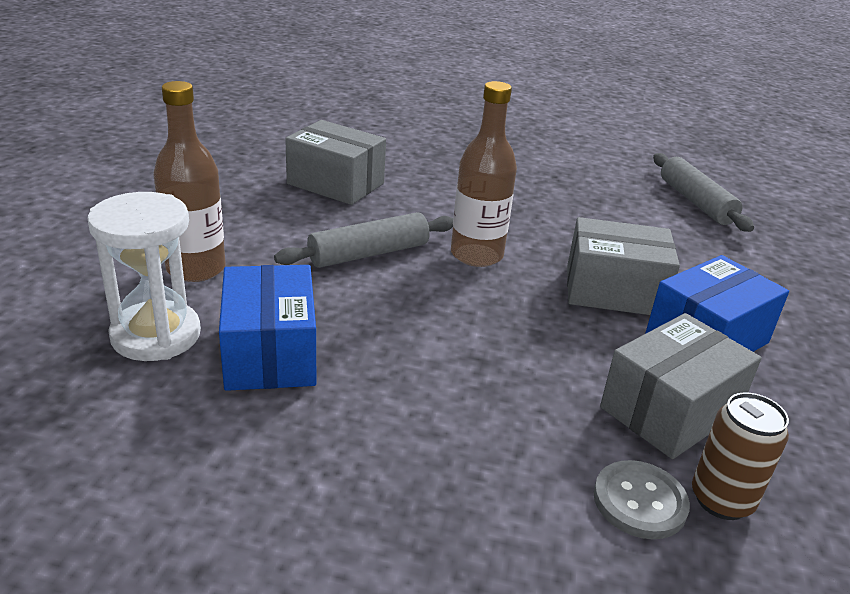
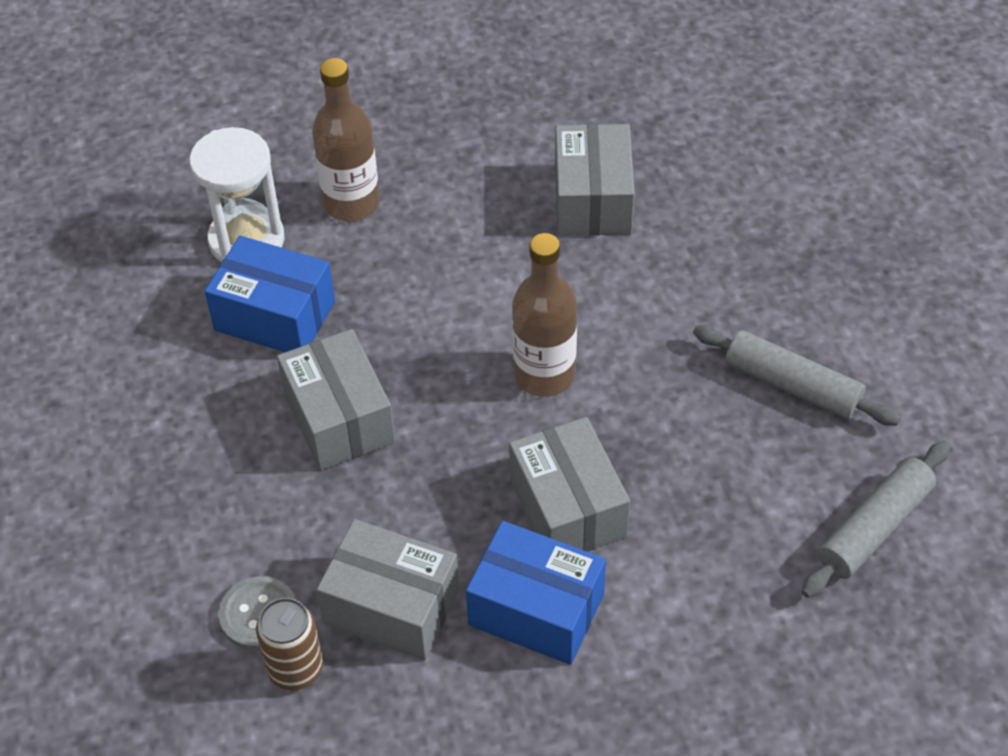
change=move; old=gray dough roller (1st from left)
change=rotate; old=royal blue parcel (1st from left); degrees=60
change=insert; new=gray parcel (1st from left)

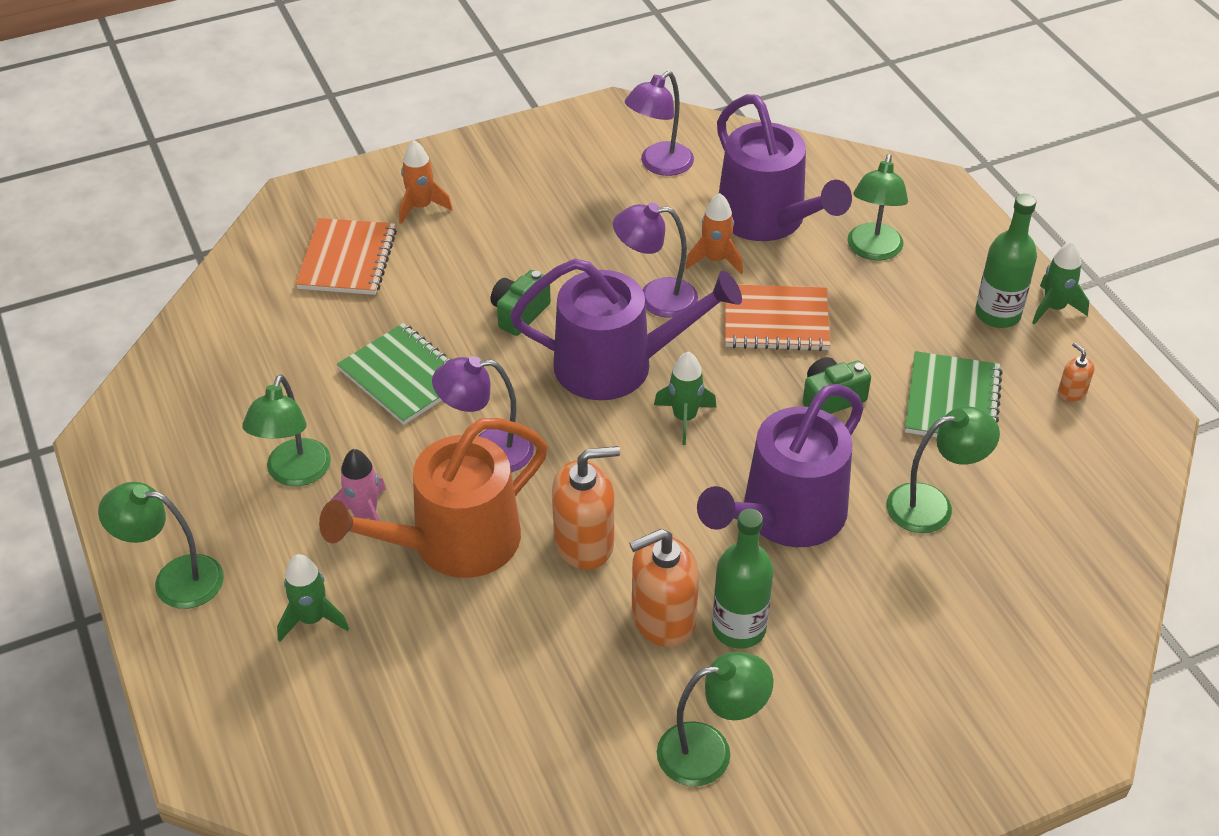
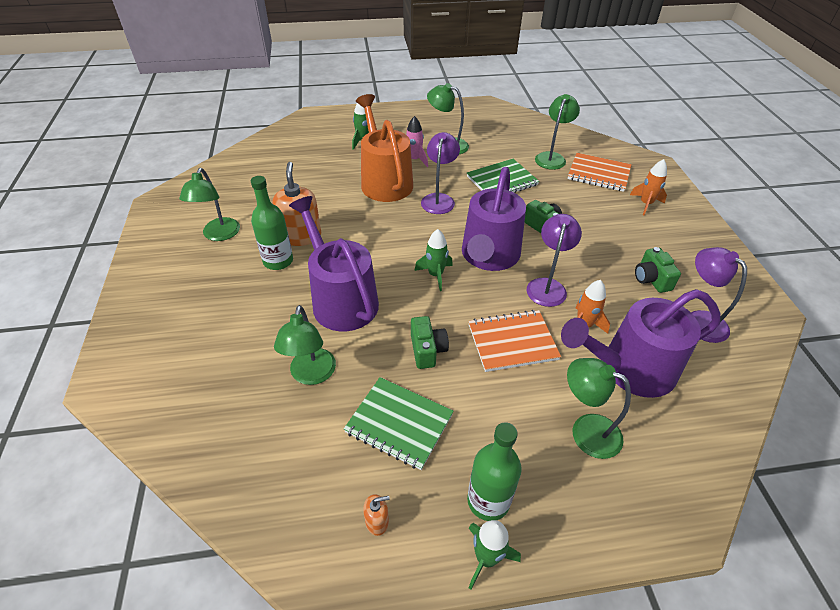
change=rotate; old=orange notebook (2nd from left in the first image); degrees=60
change=delete; old=orange pump bottle (1st from left)
change=move; old=green desk lamp (1st from left in the first image); new=green desk lamp (4th from left)
change=insert; new=green camera (3rd from left)

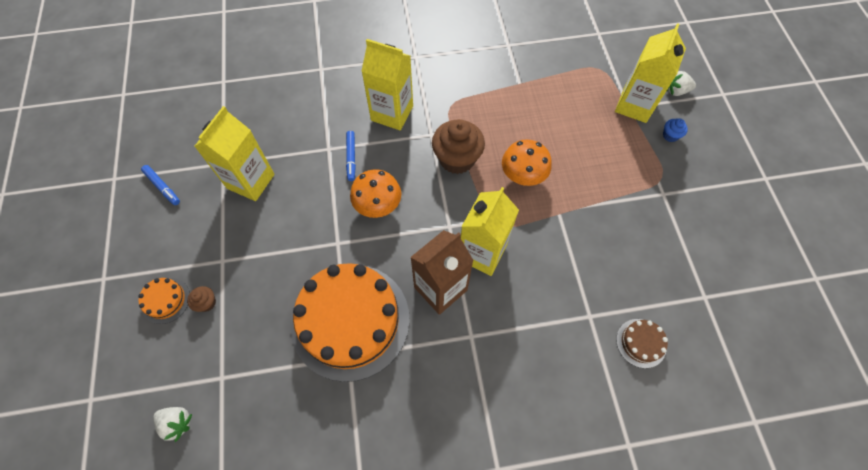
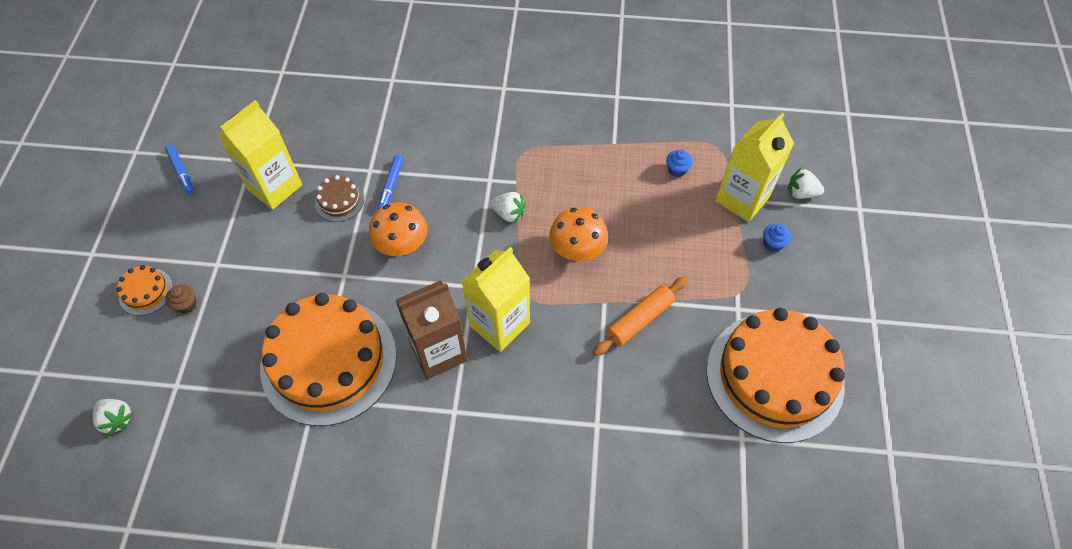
change=delete; old=yellow milk carton (2nd from left)
change=replace; old=russet cupcake (2nd from left); new=pure white strawberry (2nd from left)
change=move; old=russet layer cake
change=insert; new=royal blue cupcake (1st from left)
change=insert; new=orange dough roller
change=insert; new=orange layer cake (3rd from left)

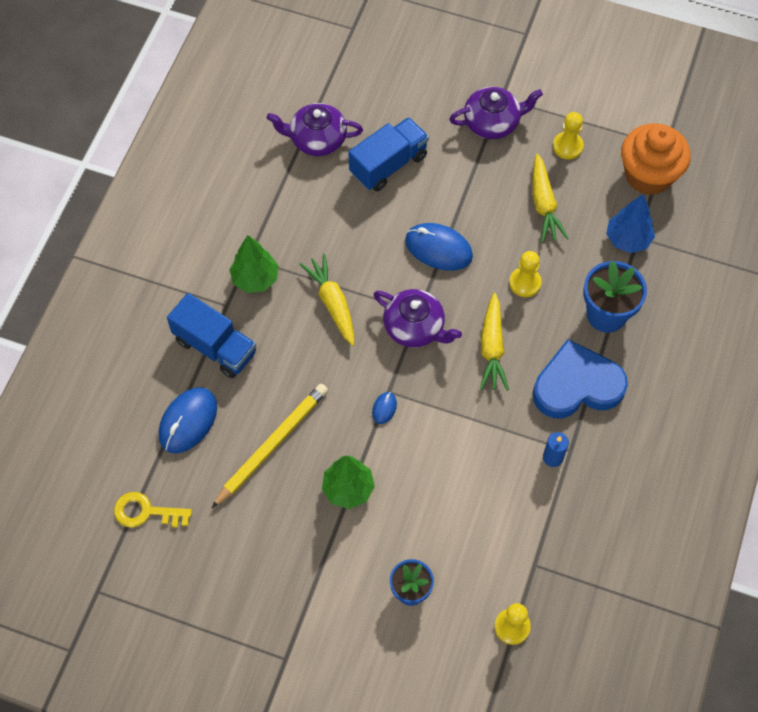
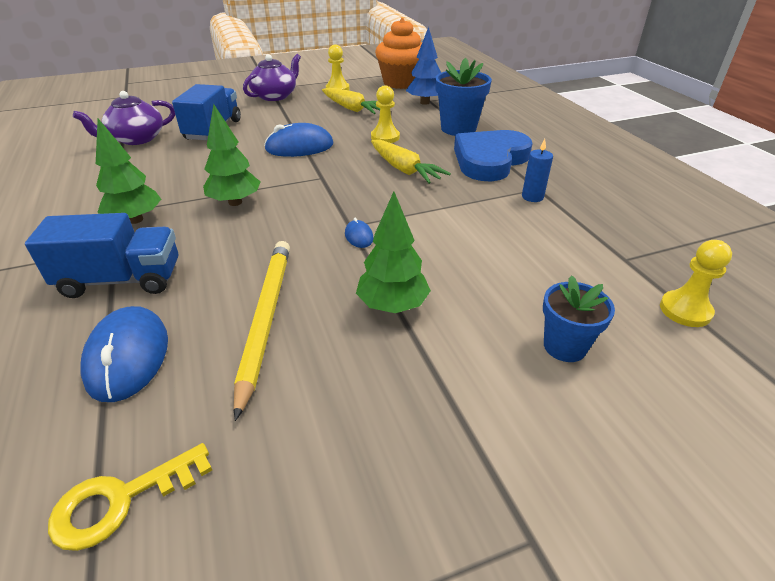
change=replace; old=yellow toy carrot (1st from left); new=green toy tree (2nd from left)
change=delete; old=purple china teapot (2nd from left)

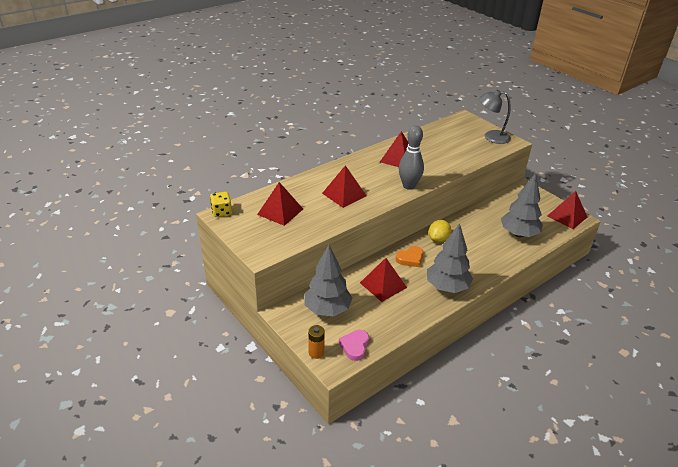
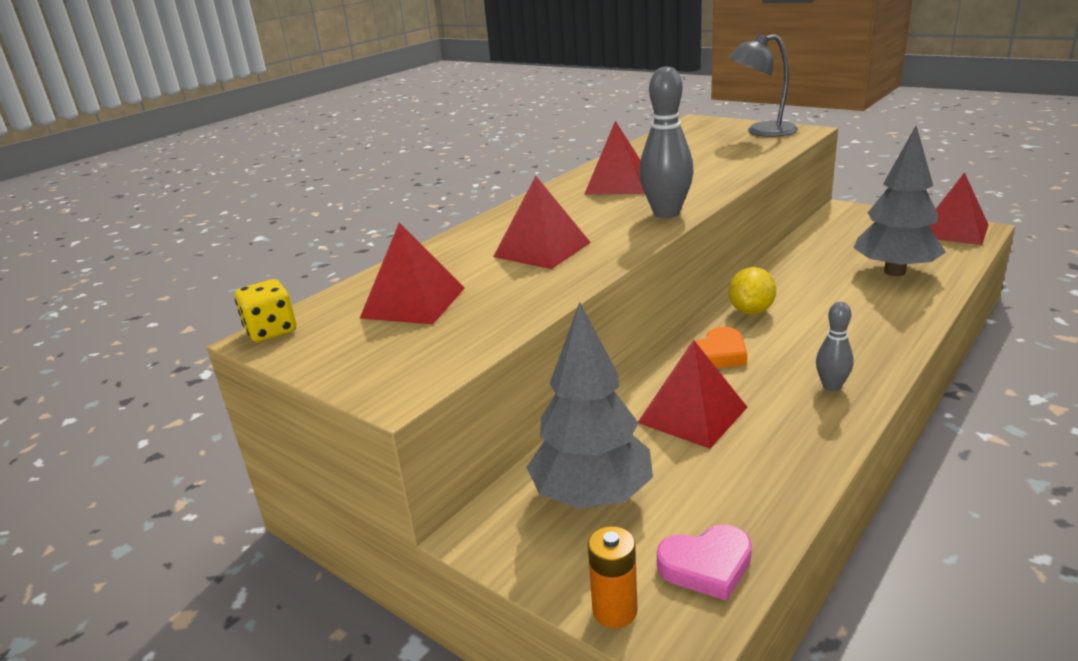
change=replace; old=gray toy tree (2nd from left); new=gray skittle (2nd from left)
change=rotate; old=rose-pink heart; degrees=-105

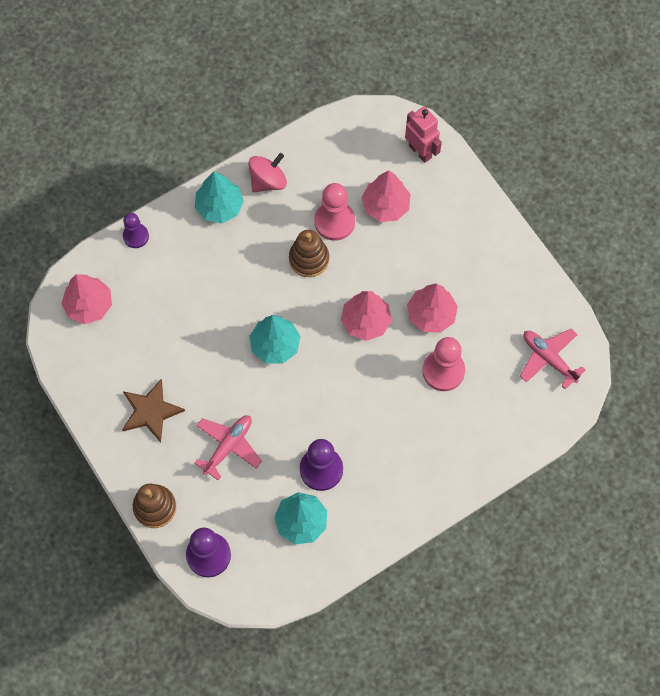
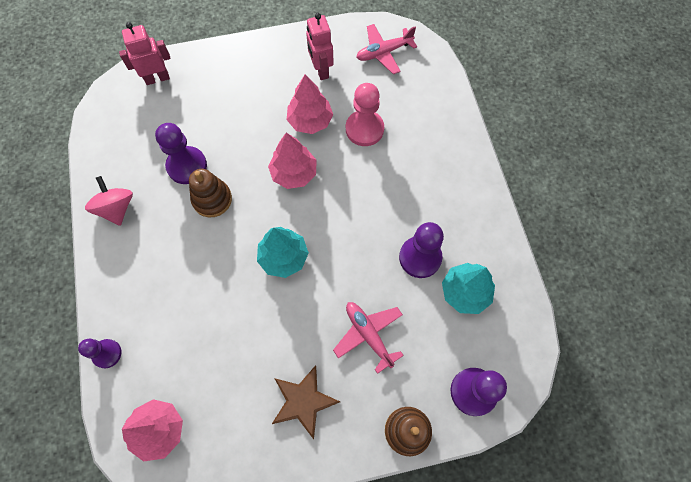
change=delete; old=rose-pink toy tree (3rd from left)
change=delete; old=aqua toy tree (1st from left)
change=recolor; old=rose-pink game pawn (1st from left); new=purple game pawn (2nd from left)
change=insert; new=rose-pink toy robot (2nd from left)

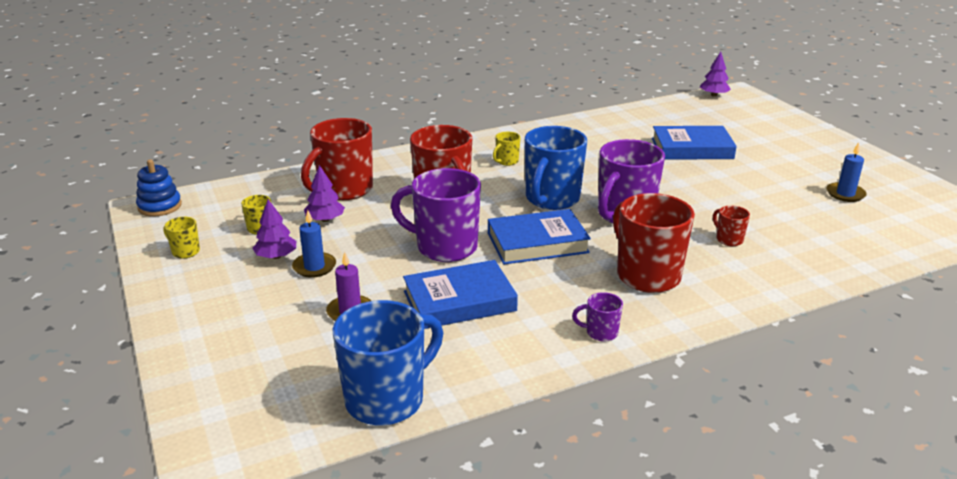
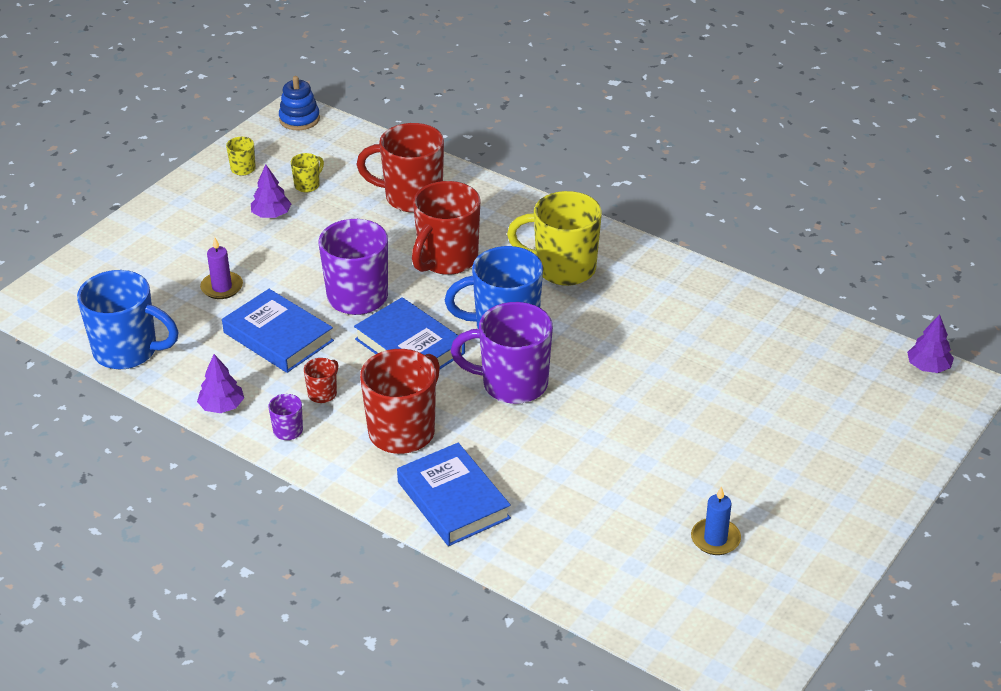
change=move; old=royal blue hardcover (3rd from left)
change=resize; old=yellow coffee mug (3rd from left); factor=2.24
change=move; old=purple toy tree (2nd from left in the first image); new=purple toy tree (1st from left)
change=move; old=red coffee mug (4th from left in the first image); new=red coffee mug (1st from left)
change=delete; old=royal blue candle (1st from left)

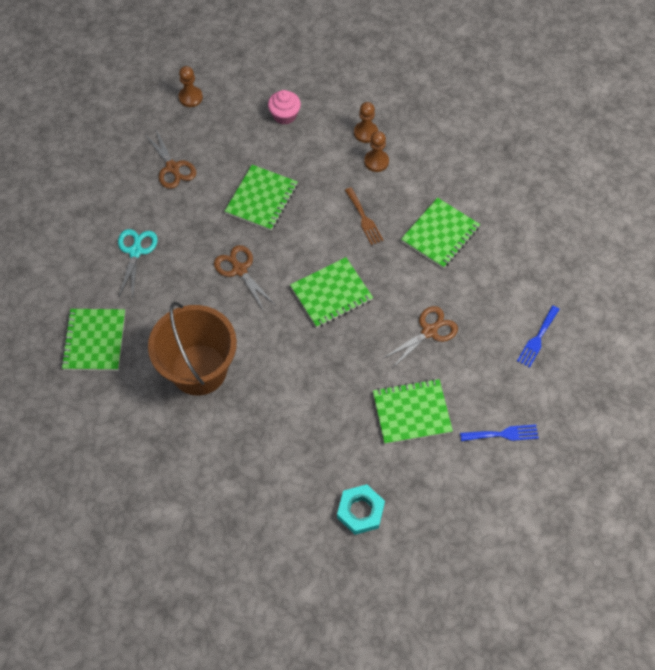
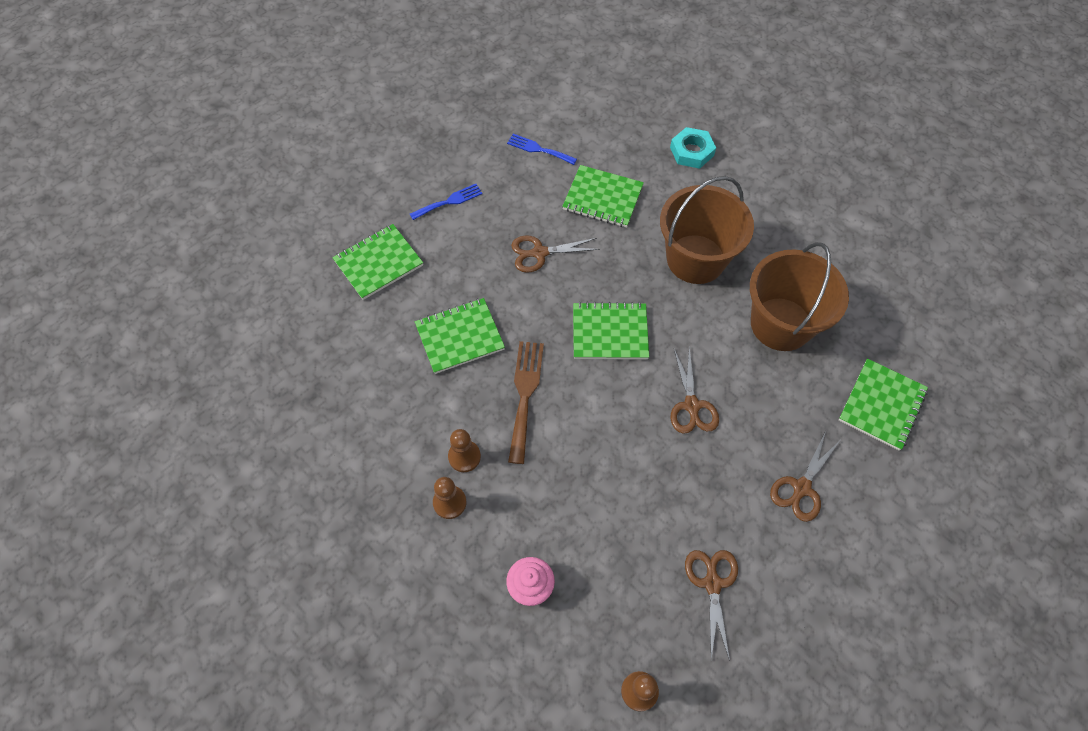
change=move; old=green notebook (2nd from left in the first image); new=green notebook (1st from left)
change=resize; old=russet dinner fork; factor=1.55
change=recolor; old=aqua shears; new=russet shears (4th from left)
change=insert; new=russet pail (1st from left)

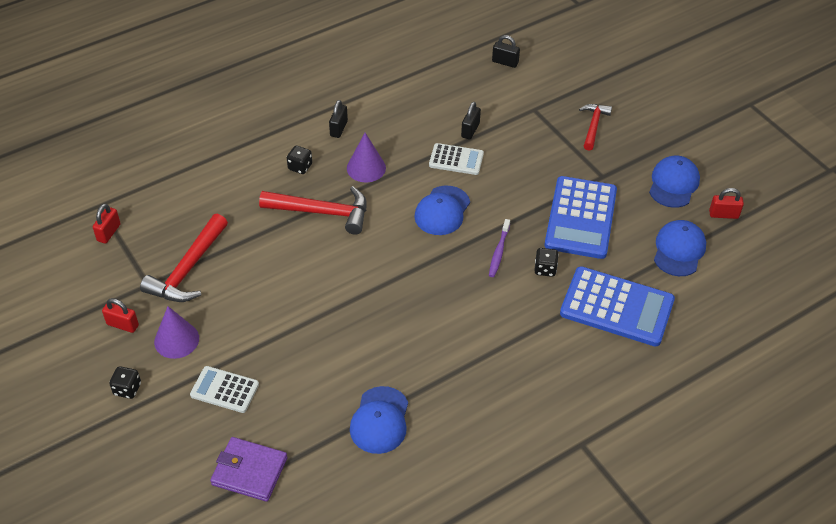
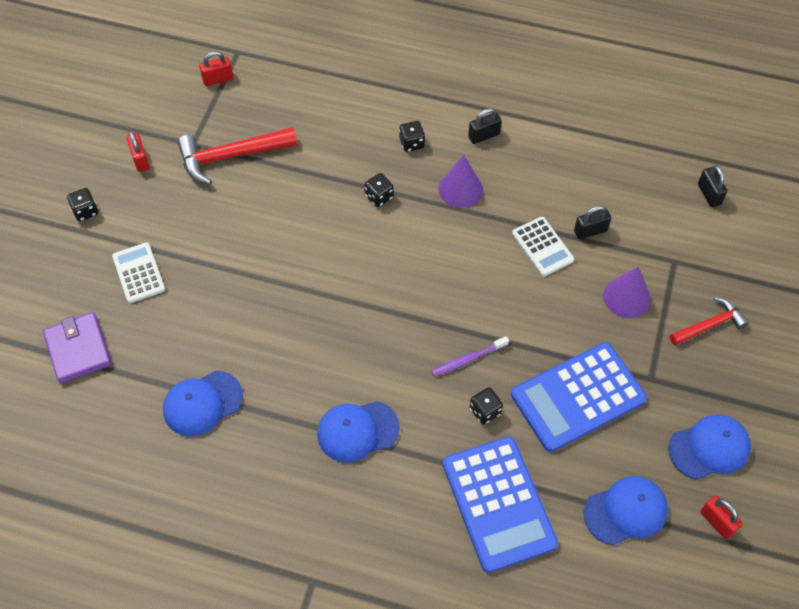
change=replace; old=red carpenter's hammer (2nd from left); new=black dice (2nd from left)
change=move; old=royal blue baseball cap (2nd from left)
change=move; old=purple cone (1st from left in the first image); new=purple cone (2nd from left)

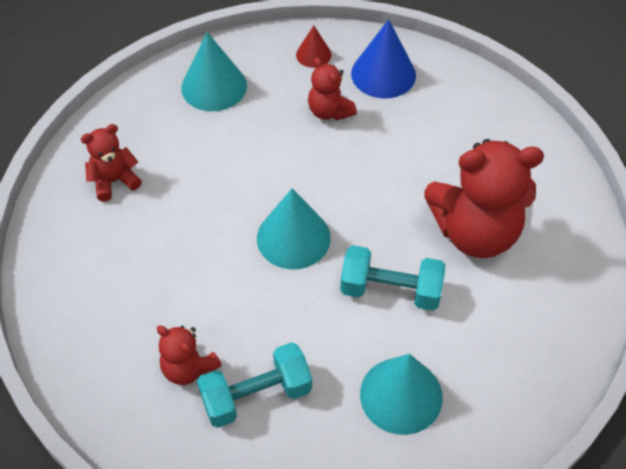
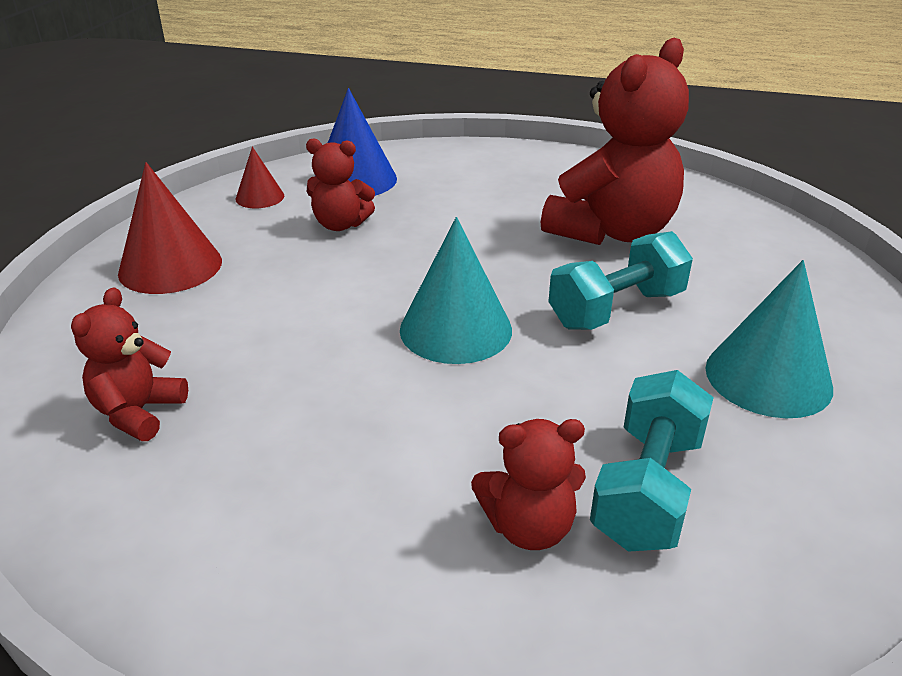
change=recolor; old=aqua cone (1st from left); new=red cone (1st from left)

